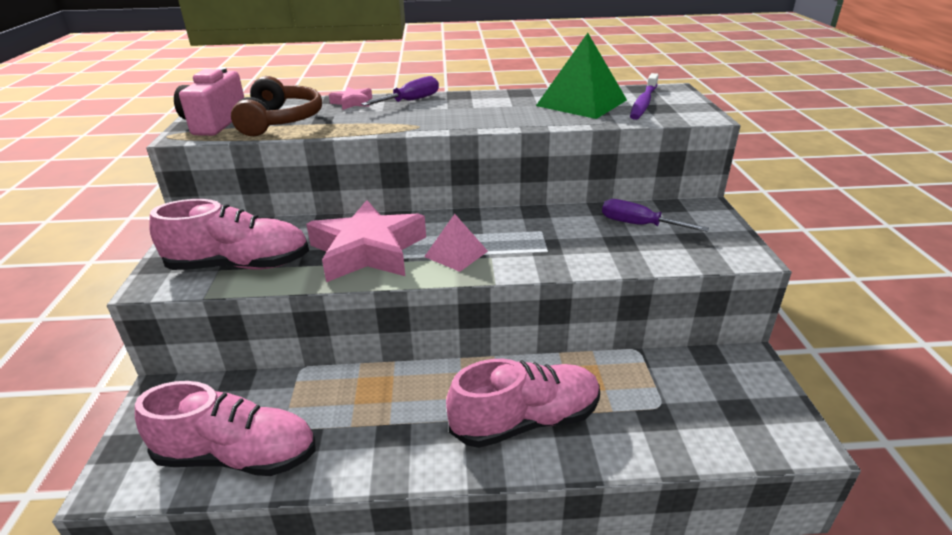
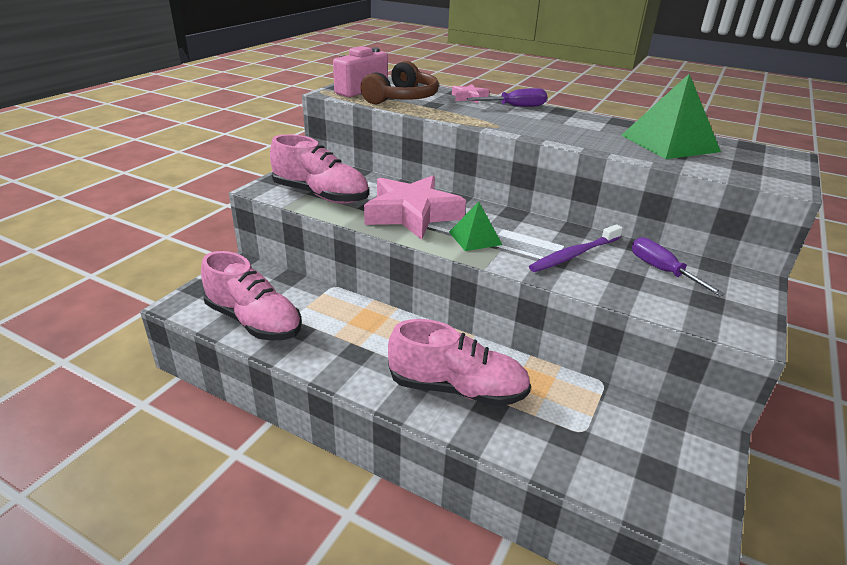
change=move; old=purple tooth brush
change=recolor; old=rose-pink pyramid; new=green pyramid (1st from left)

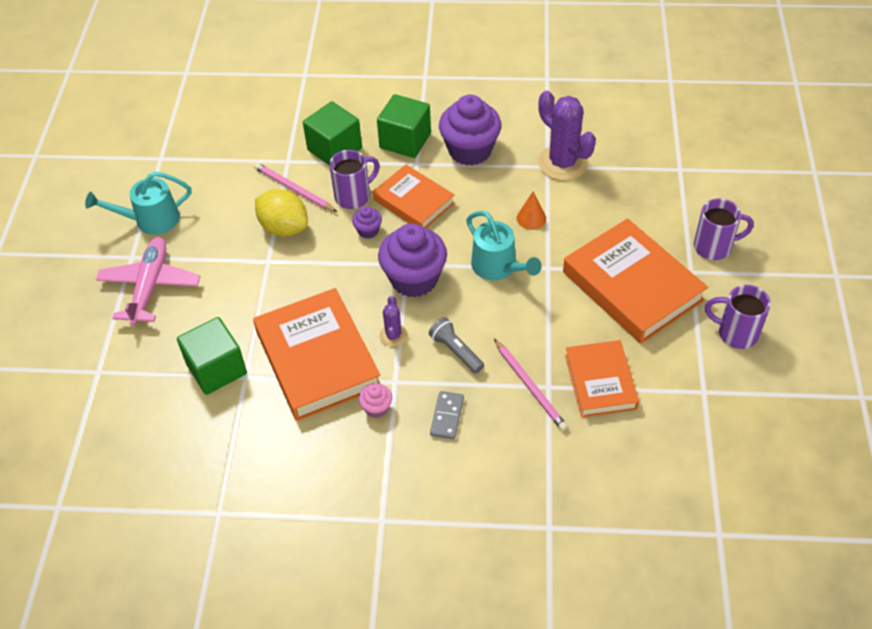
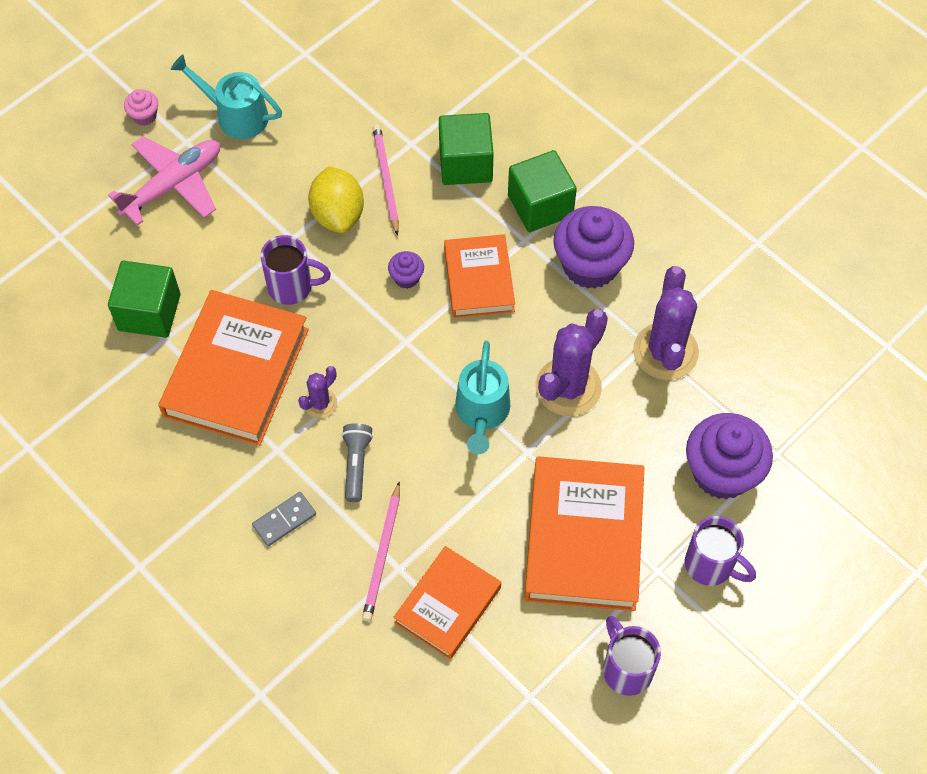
change=move; old=purple coffee mug (1st from left)
change=replace; old=orange cone; new=purple prickly plant (2nd from left)
change=move; old=purple cupcake (2nd from left in the first image); new=purple cupcake (3rd from left)
change=move; old=rose-pink cupcake

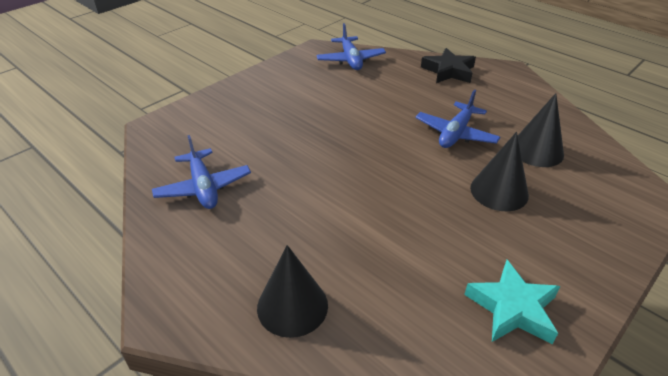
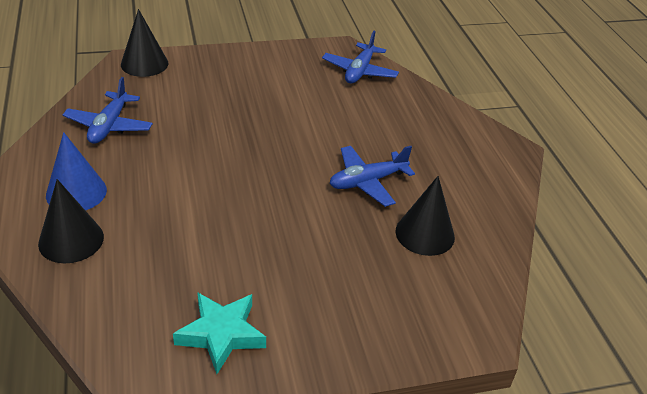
change=delete; old=black star shape
change=move; old=black cone (2nd from left)
change=insert; new=royal blue cone

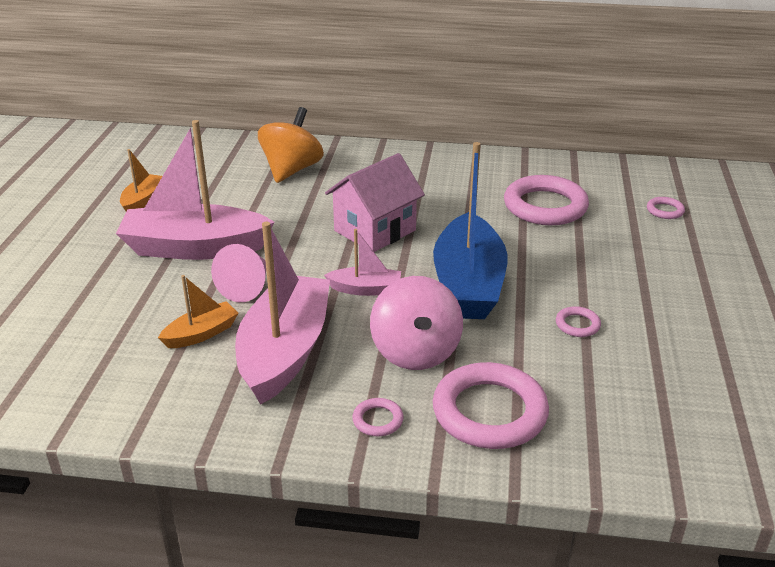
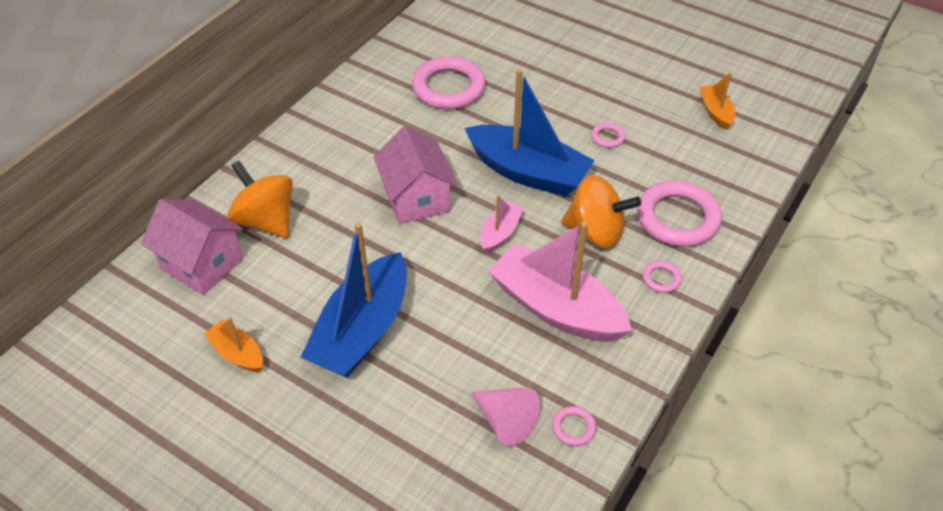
change=recolor; old=rose-pink boat (1st from left); new=royal blue boat (1st from left)
change=move; old=rose-pink ring (5th from left in the first image); new=rose-pink ring (2nd from left)
change=move; old=rose-pink cone
change=move; old=orange boat (2nd from left)
change=recolor; old=rose-pink toy top; new=orange toy top (2nd from left)
change=insert; new=rose-pink house (1st from left)

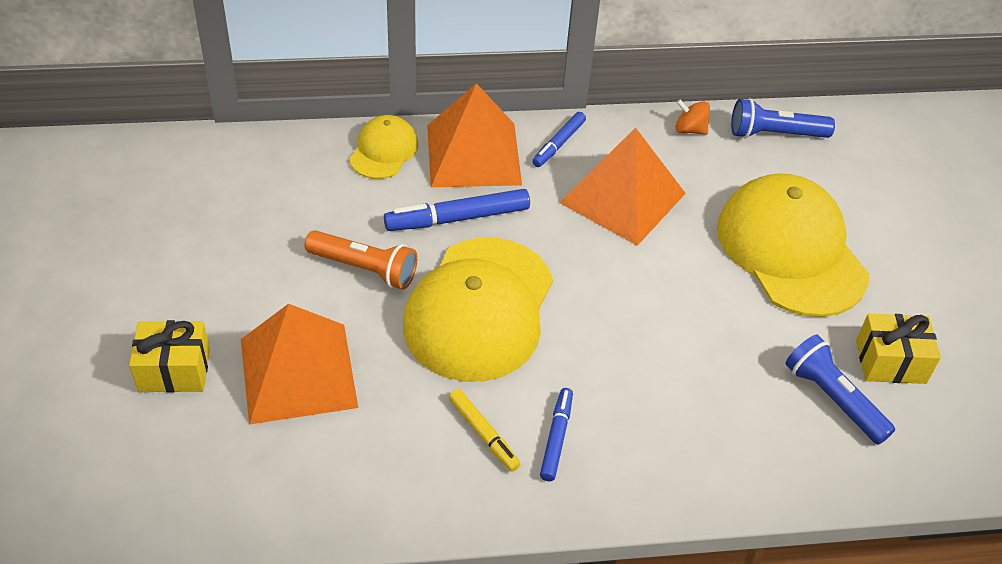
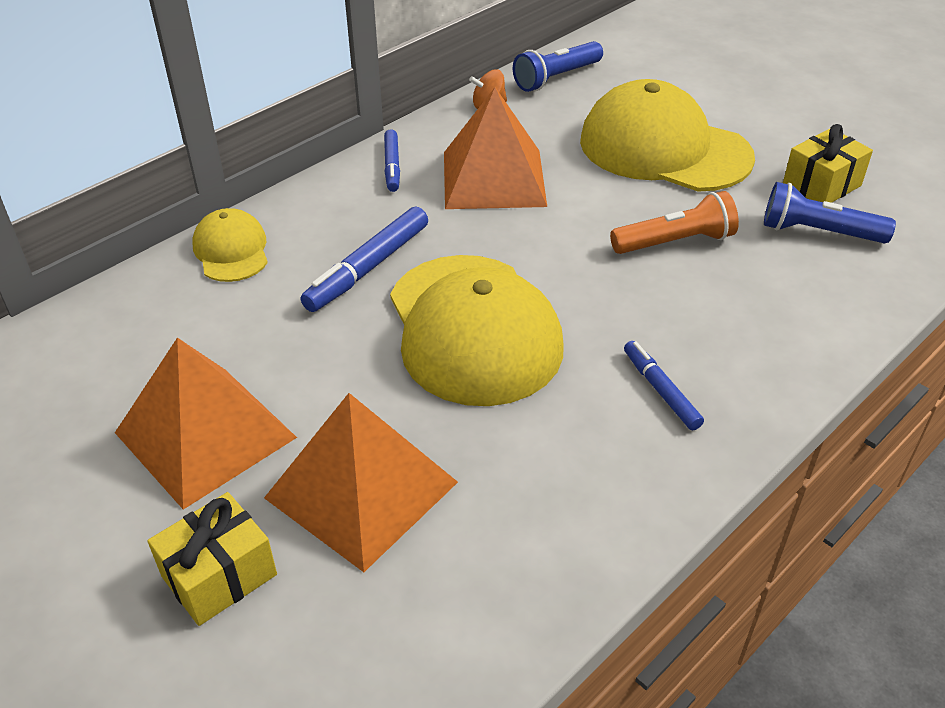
change=move; old=orange pyramid (2nd from left in the first image); new=orange pyramid (1st from left)
change=move; old=orange pocket torch
change=delete; old=yellow marker pen

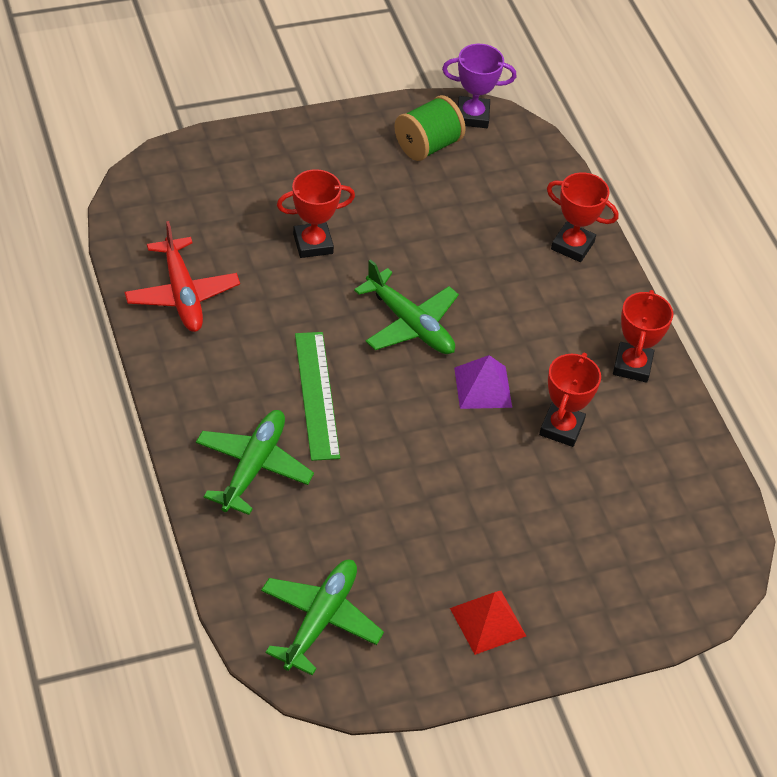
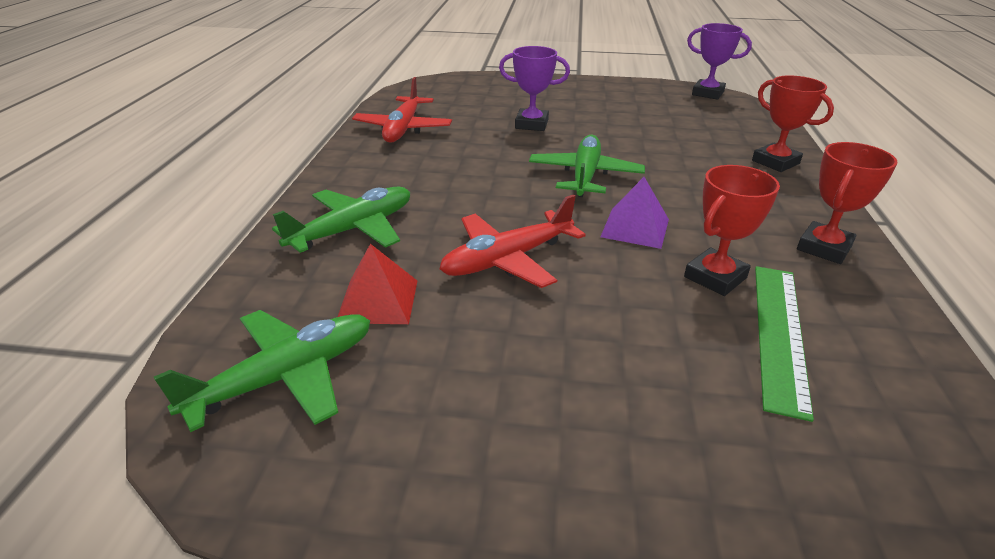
change=delete; old=green bobbin
change=recolor; old=red award cup (1st from left); new=purple award cup (1st from left)
change=rotate; old=green plane (3rd from left); degrees=-150
change=move; old=green ruler
change=move; old=red pyramid
change=insert; new=red plane (2nd from left)

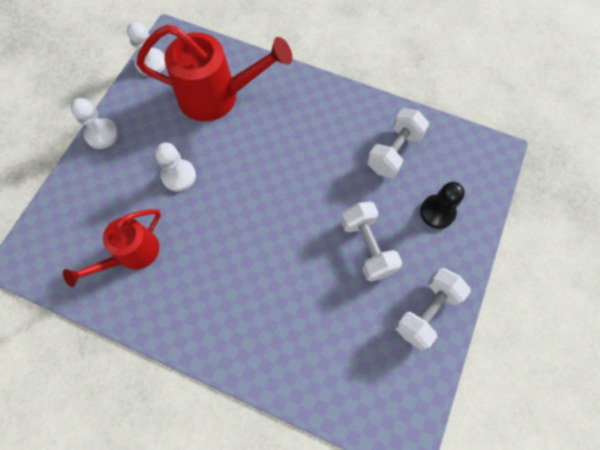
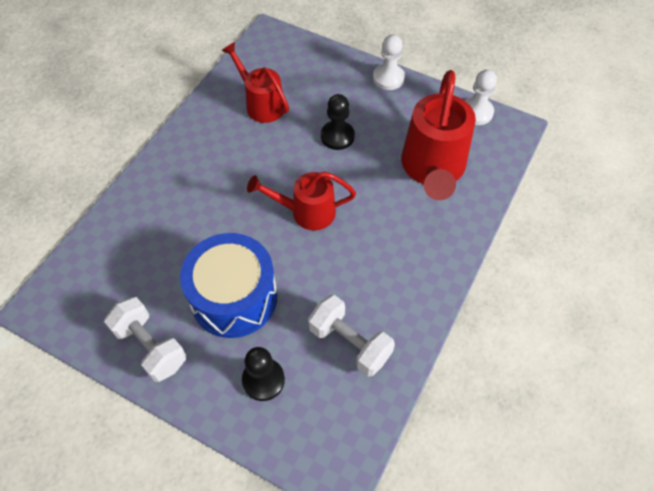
change=recolor; old=pure white game pawn (3rd from left); new=black game pawn (2nd from left)
change=replace; old=pure white free weight (1st from left); new=royal blue drum
change=insert; new=red watering can (2nd from left)

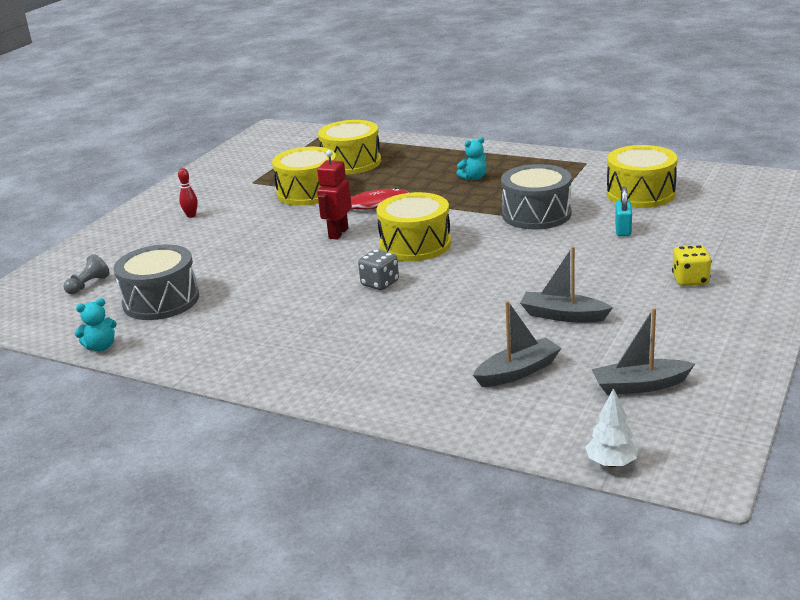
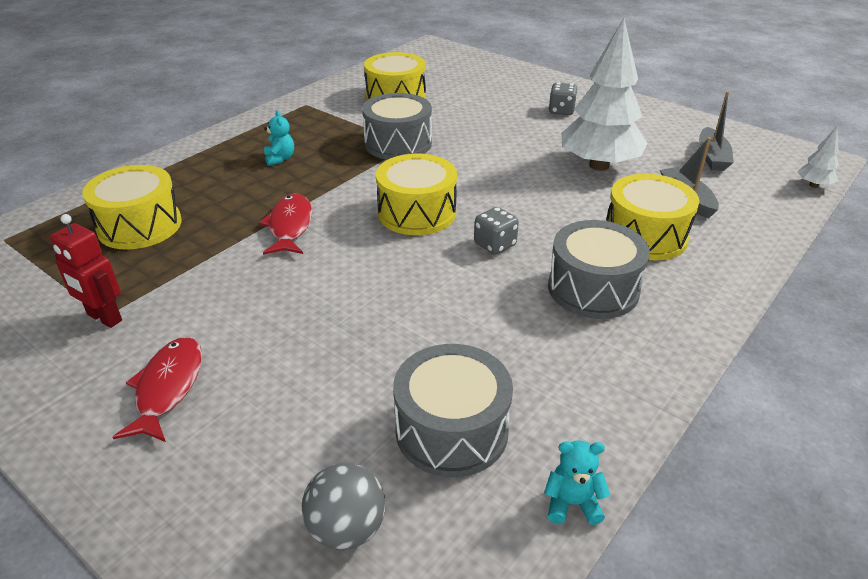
change=move; old=yellow drum (1st from left in the first image); new=yellow drum (4th from left)
change=move; old=red toy robot
change=replace; old=red skittle; new=red fish figure (1st from left)
change=delete; old=aqua lock
change=recolor; old=yellow dice; new=gray dice (2nd from left)
change=replace; old=gray boat (2nd from left); new=pure white toy tree (1st from left)
change=replace; old=gray game pawn; new=gray play ball
change=rotate; old=aqua teddy (1st from left in the first image); degrees=-75
change=insert; new=gray drum (3rd from left)

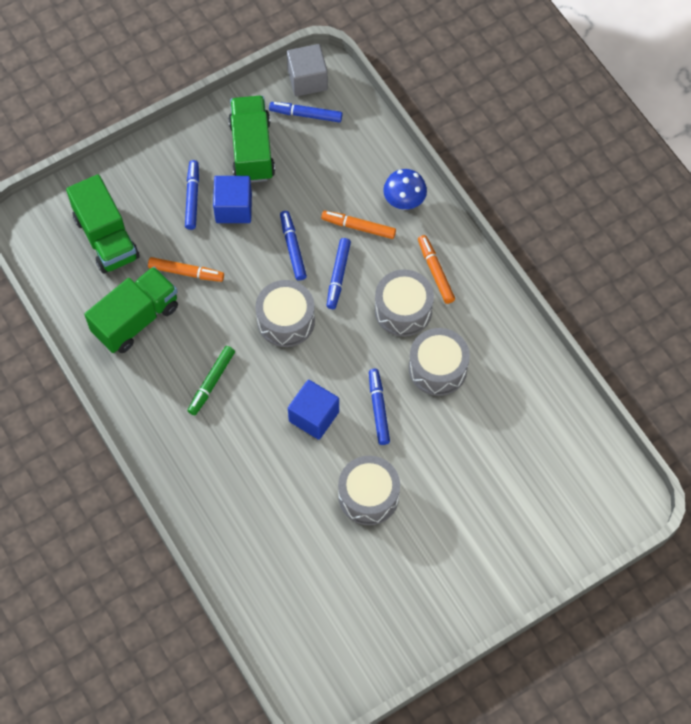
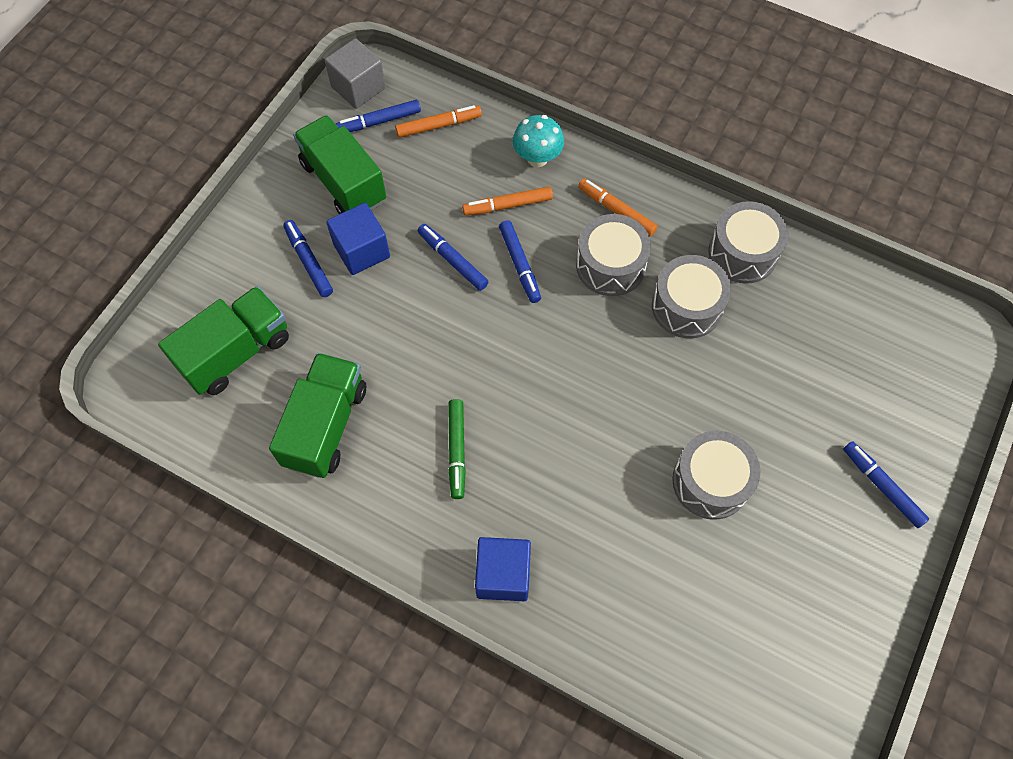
change=recolor; old=royal blue toadstool; new=aqua toadstool
change=rotate; old=green truck (1st from left); degrees=-75
change=move; old=orange marker pen (1st from left)
change=move; old=gray drum (1st from left in the first image); new=gray drum (4th from left)
change=move; old=royal blue marker pen (5th from left)
change=move; old=royal blue block (2nd from left)

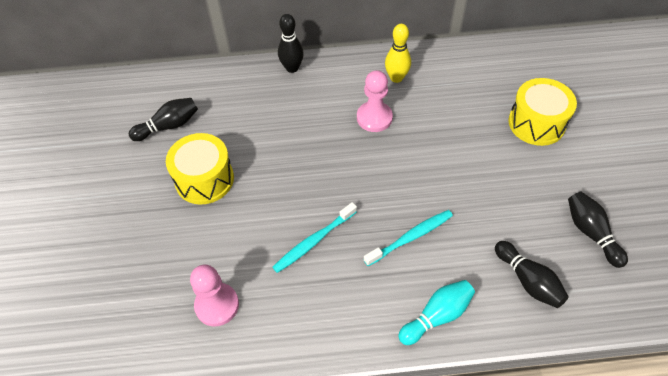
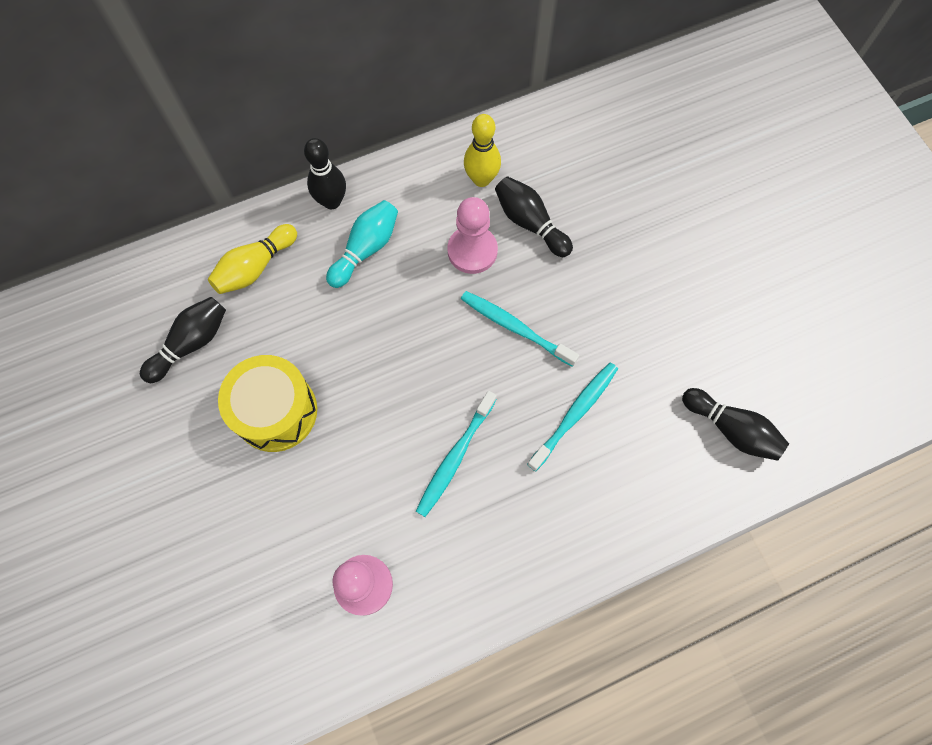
change=delete; old=yellow drum (2nd from left)
change=move; old=black skittle (4th from left in the first image); new=black skittle (3rd from left)
change=move; old=aqua skittle
change=insert; new=yellow skittle (1st from left)
change=insert; new=aqua tooth brush (2nd from left)

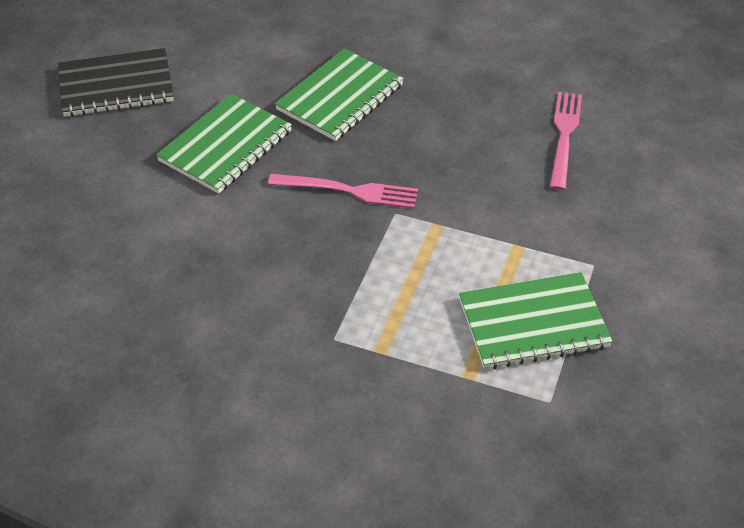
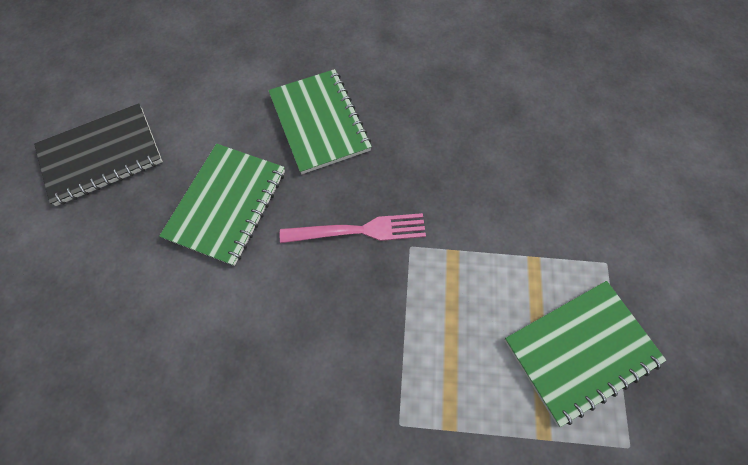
change=rotate; old=green notebook (2nd from left); degrees=-45
change=delete; old=rose-pink dinner fork (2nd from left)

